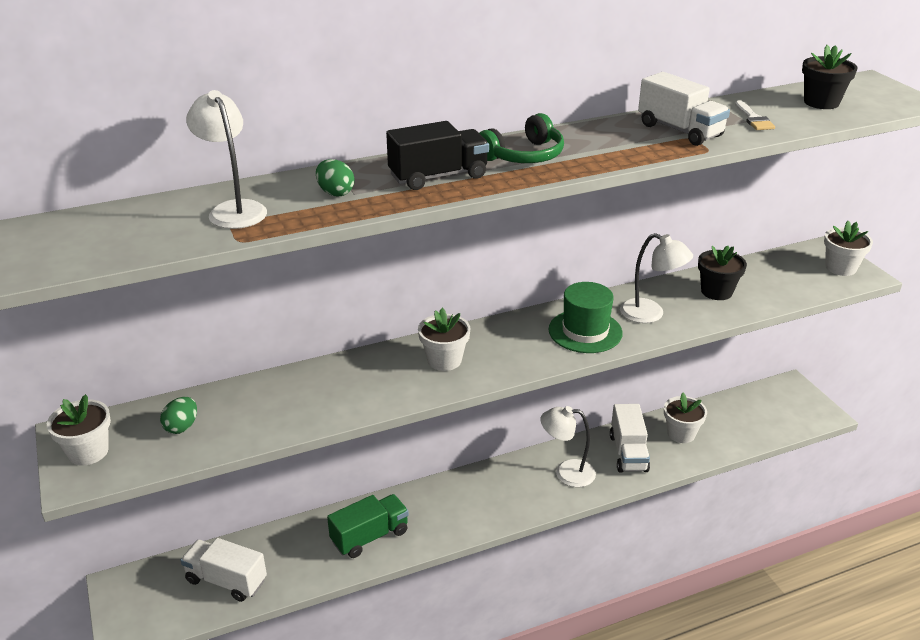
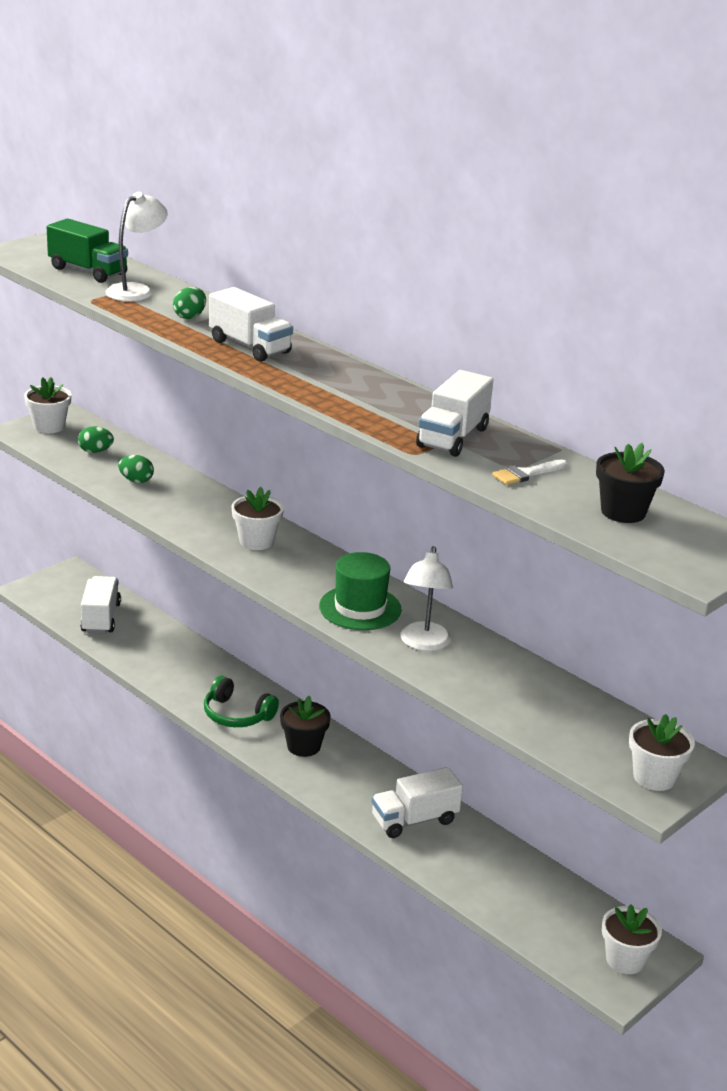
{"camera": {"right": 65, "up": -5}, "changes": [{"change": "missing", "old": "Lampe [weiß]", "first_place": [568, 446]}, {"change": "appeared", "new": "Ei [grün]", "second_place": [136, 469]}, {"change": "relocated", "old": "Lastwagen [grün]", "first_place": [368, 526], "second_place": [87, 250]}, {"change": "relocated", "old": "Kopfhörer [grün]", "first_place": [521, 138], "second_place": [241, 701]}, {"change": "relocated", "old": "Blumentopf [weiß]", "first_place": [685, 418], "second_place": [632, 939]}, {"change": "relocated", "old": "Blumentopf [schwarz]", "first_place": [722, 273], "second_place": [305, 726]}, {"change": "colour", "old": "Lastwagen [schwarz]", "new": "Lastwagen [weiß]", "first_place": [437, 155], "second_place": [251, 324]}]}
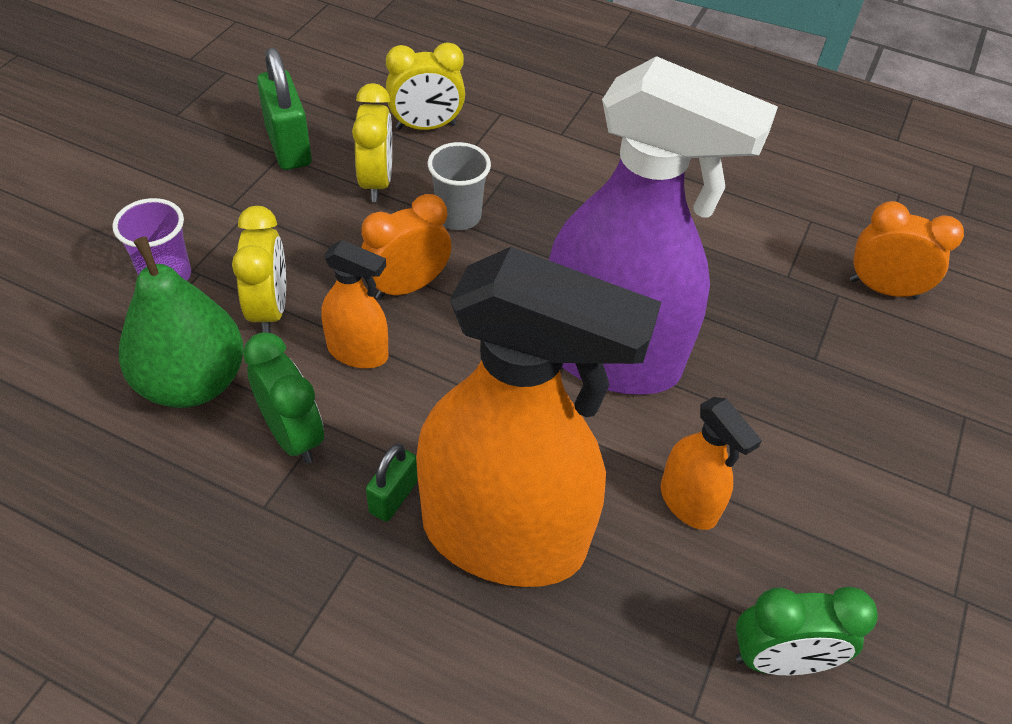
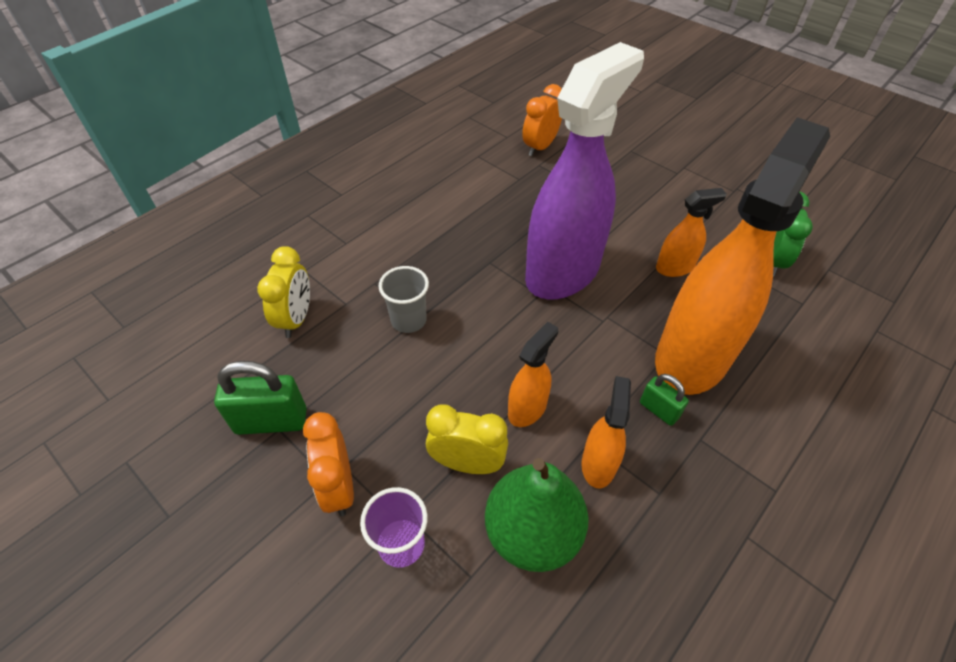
{"camera": {"right": -70, "up": 0}, "changes": [{"change": "missing", "old": "Wecker [gelb]", "first_place": [372, 142]}, {"change": "relocated", "old": "Wecker [orange]", "first_place": [406, 247], "second_place": [328, 464]}, {"change": "exchanged", "old": "Wecker [grün]", "new": "Sprühflasche [orange]", "first_place": [283, 398], "second_place": [606, 432]}]}
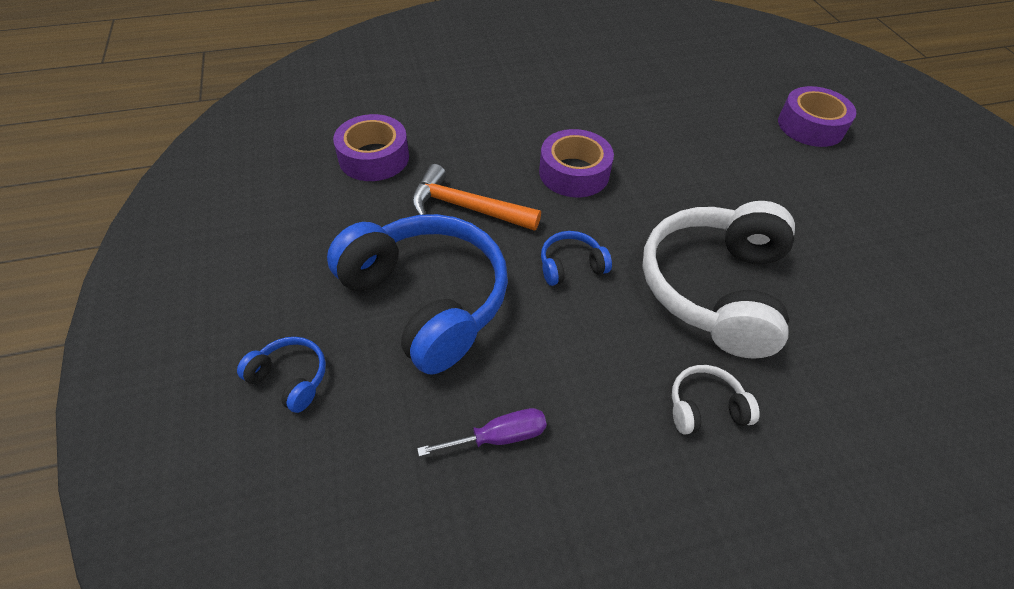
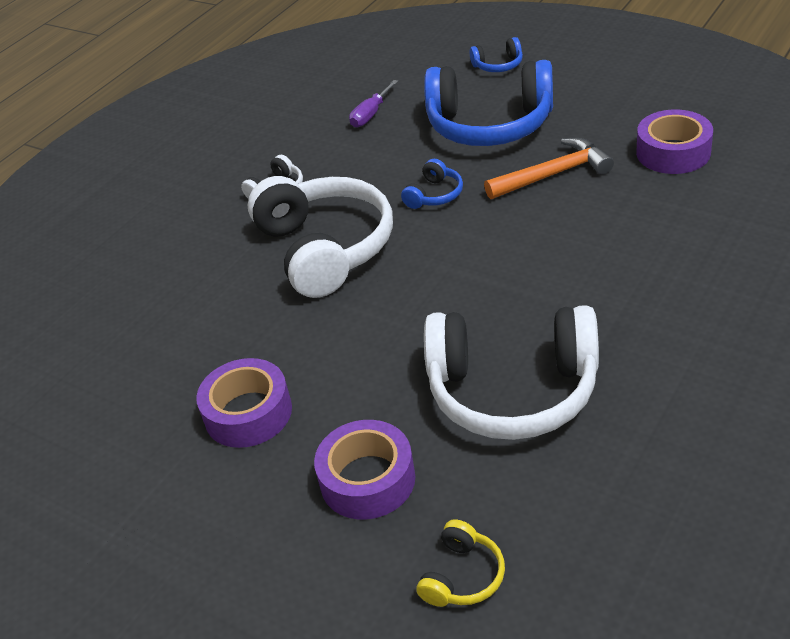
{"camera": {"right": 145, "up": -10}, "changes": [{"change": "appeared", "new": "Kopfhörer [gelb]", "second_place": [461, 563]}, {"change": "appeared", "new": "Kopfhörer [weiß]", "second_place": [511, 372]}, {"change": "relocated", "old": "Klebeband [lila]", "first_place": [576, 163], "second_place": [244, 403]}]}
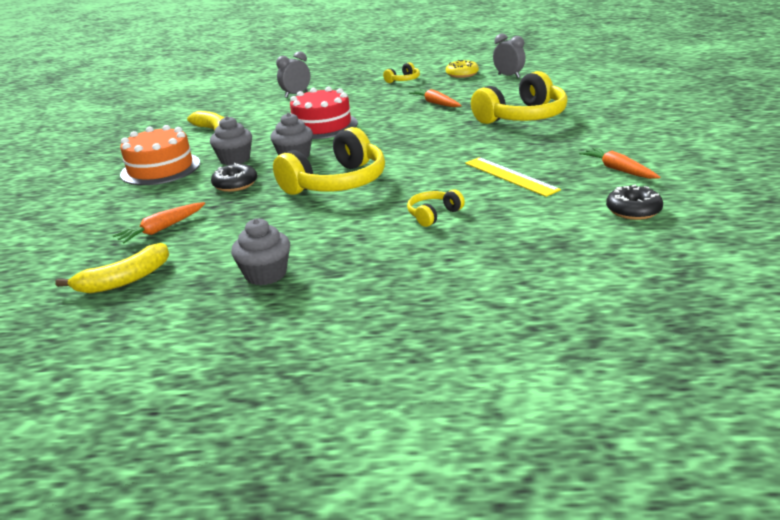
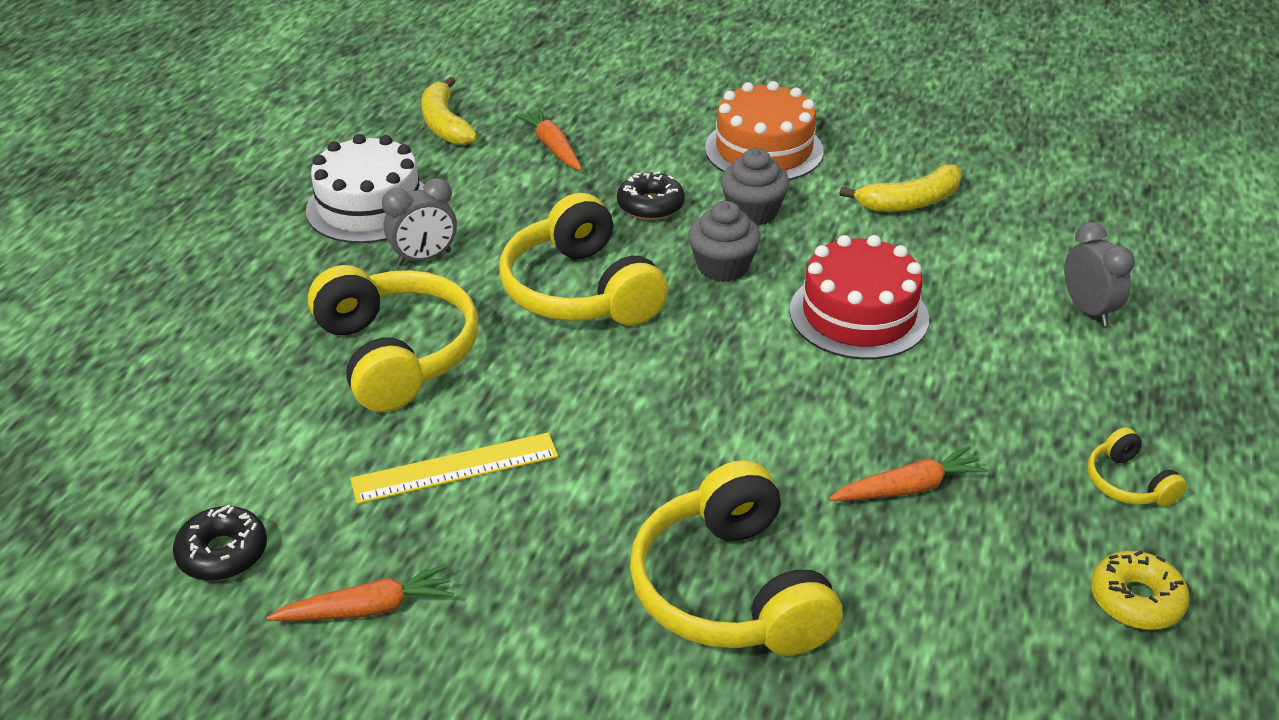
{"camera": {"right": 105, "up": 10}, "changes": [{"change": "relocated", "old": "Wecker [grau]", "first_place": [509, 55], "second_place": [419, 221]}, {"change": "exchanged", "old": "Muffin [grau]", "new": "Kuchen [weiß]", "first_place": [260, 251], "second_place": [365, 188]}, {"change": "size", "old": "Kopfhörer [gelb]", "first_place": [436, 208], "second_place": [393, 338], "factor": 2.14}]}
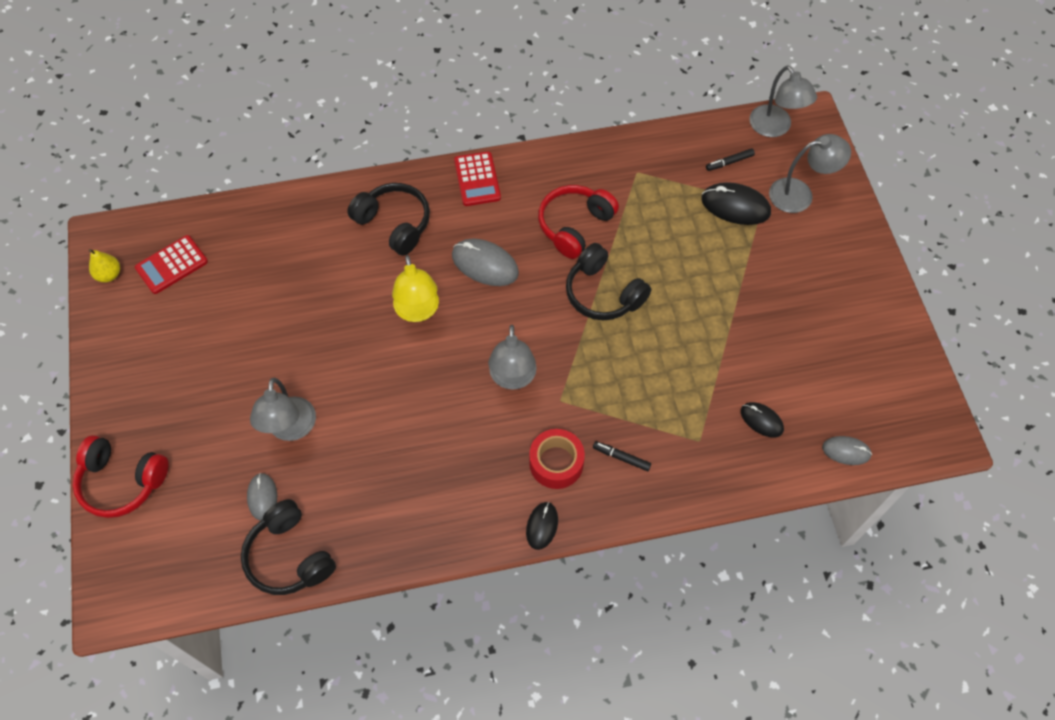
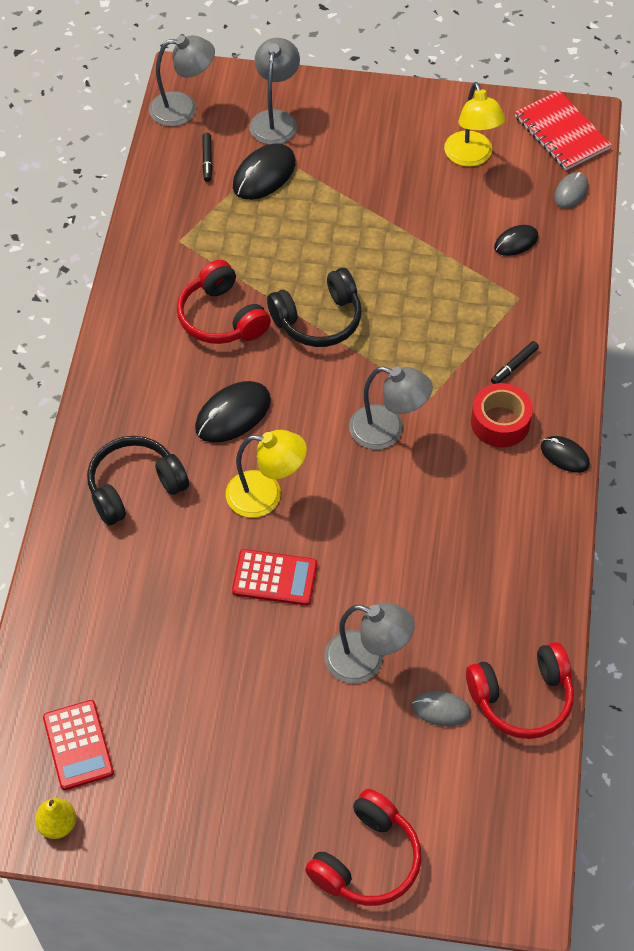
{"camera": {"right": -70, "up": -5}, "changes": [{"change": "appeared", "new": "Lampe [gelb]", "second_place": [475, 124]}, {"change": "appeared", "new": "Notizbuch [rot]", "second_place": [563, 130]}, {"change": "relocated", "old": "Taschenrechner [rot]", "first_place": [477, 178], "second_place": [274, 577]}, {"change": "colour", "old": "Kopfhörer [schwarz]", "new": "Kopfhörer [rot]", "first_place": [288, 547], "second_place": [520, 690]}, {"change": "colour", "old": "Computermaus [grau]", "new": "Computermaus [schwarz]", "first_place": [485, 262], "second_place": [233, 411]}]}
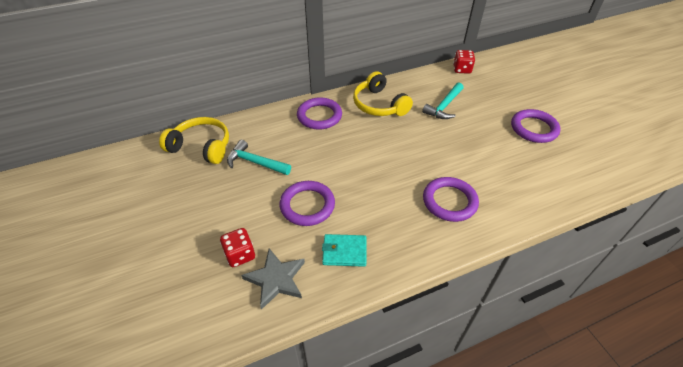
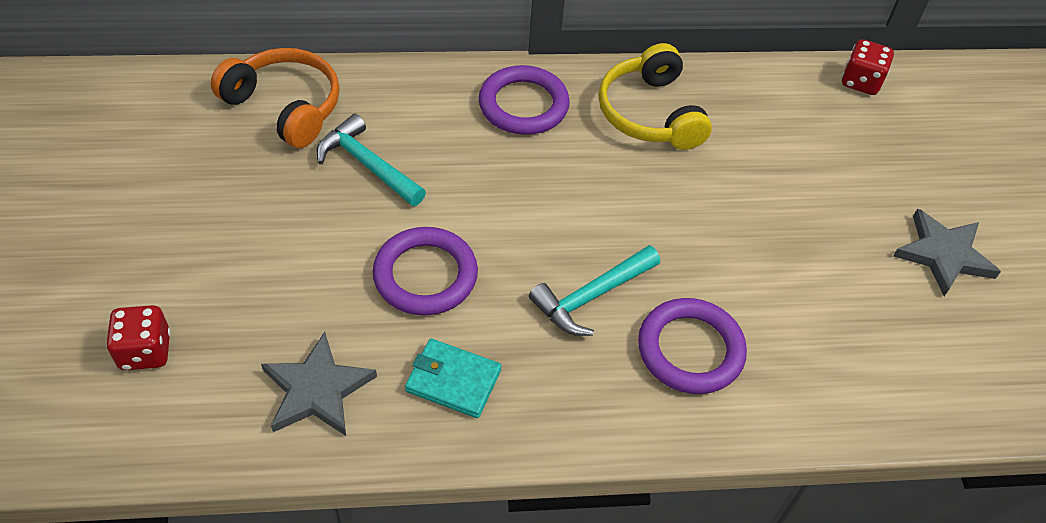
{"camera": {"right": 15, "up": 5}, "changes": [{"change": "relocated", "old": "Spielwürfel [rot]", "first_place": [237, 247], "second_place": [138, 337]}, {"change": "relocated", "old": "Hammer [türkis]", "first_place": [443, 101], "second_place": [594, 290]}, {"change": "exchanged", "old": "Ring [lila]", "new": "Stern [grau]", "first_place": [536, 126], "second_place": [947, 252]}, {"change": "colour", "old": "Kopfhörer [gelb]", "new": "Kopfhörer [orange]", "first_place": [194, 140], "second_place": [275, 98]}]}
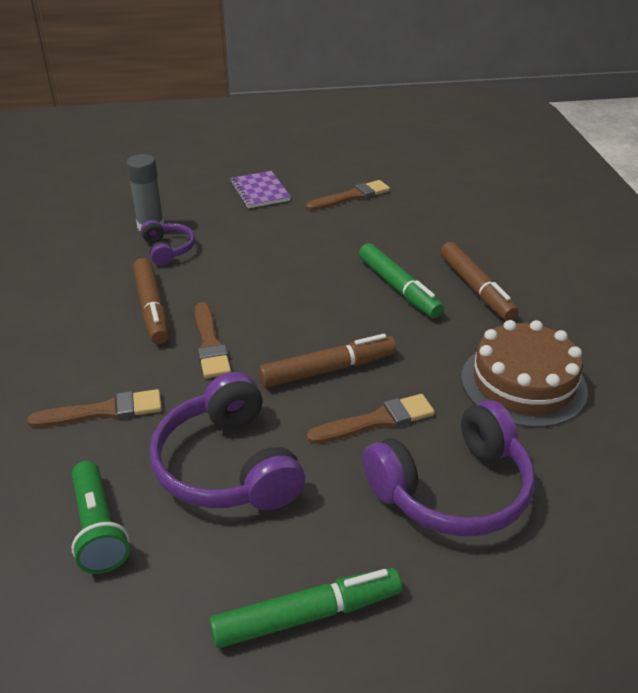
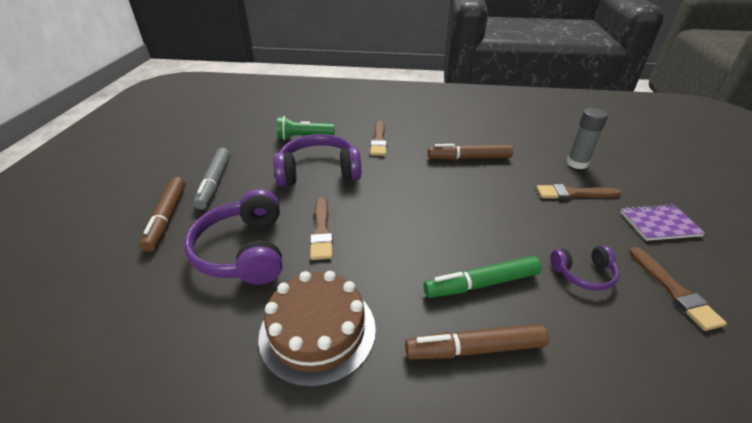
{"camera": {"right": 105, "up": 0}, "changes": [{"change": "relocated", "old": "Kopfhörer [lila]", "first_place": [168, 243], "second_place": [584, 268]}, {"change": "relocated", "old": "Pinsel [braun]", "first_place": [213, 340], "second_place": [579, 191]}, {"change": "relocated", "old": "Filzstift [braun]", "first_place": [327, 360], "second_place": [162, 214]}, {"change": "colour", "old": "Filzstift [grün]", "new": "Filzstift [grau]", "first_place": [305, 608], "second_place": [211, 179]}]}
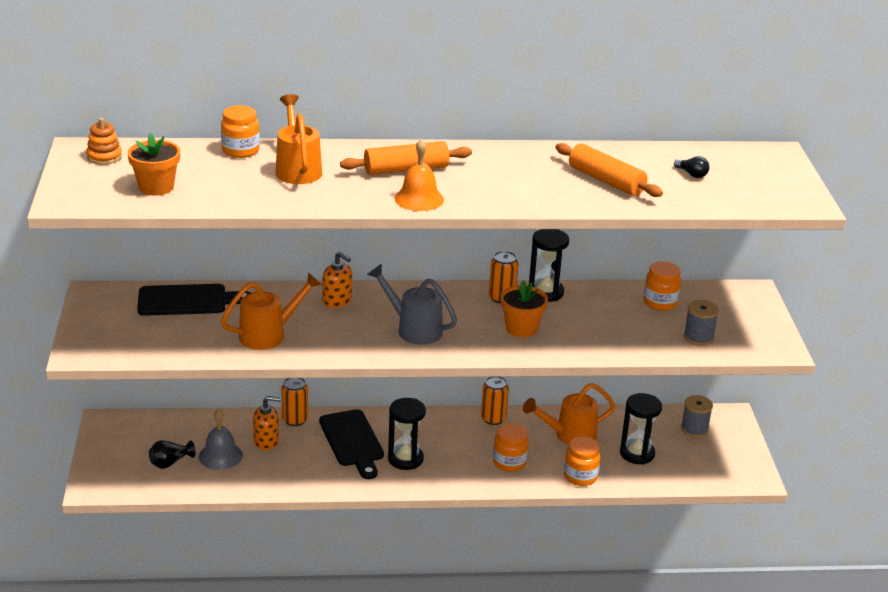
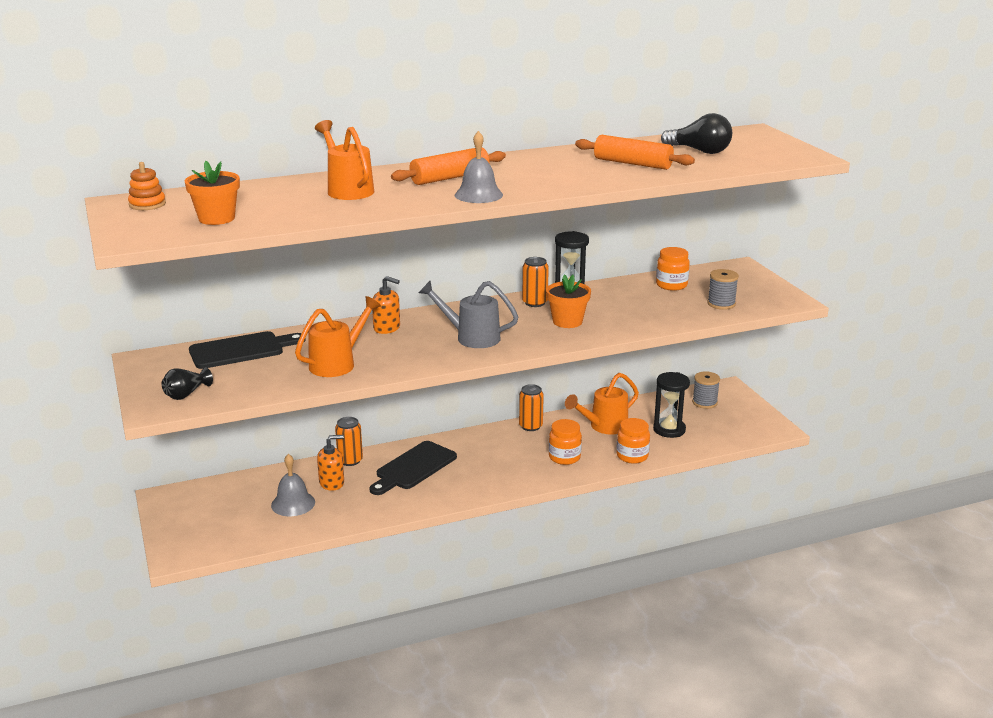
{"camera": {"right": -15, "up": -5}, "changes": [{"change": "missing", "old": "Einmachglas [orange]", "first_place": [240, 131]}, {"change": "missing", "old": "Sanduhr [schwarz]", "first_place": [407, 434]}, {"change": "relocated", "old": "Vase [schwarz]", "first_place": [172, 454], "second_place": [187, 384]}, {"change": "colour", "old": "Glocke [orange]", "new": "Glocke [grau]", "first_place": [419, 175], "second_place": [479, 167]}, {"change": "spun", "old": "Schneidebrett [schwarz]", "first_place": [351, 444], "second_place": [413, 468], "degrees": 75}, {"change": "size", "old": "Glühbirne [schwarz]", "first_place": [691, 167], "second_place": [696, 133], "factor": 1.97}]}
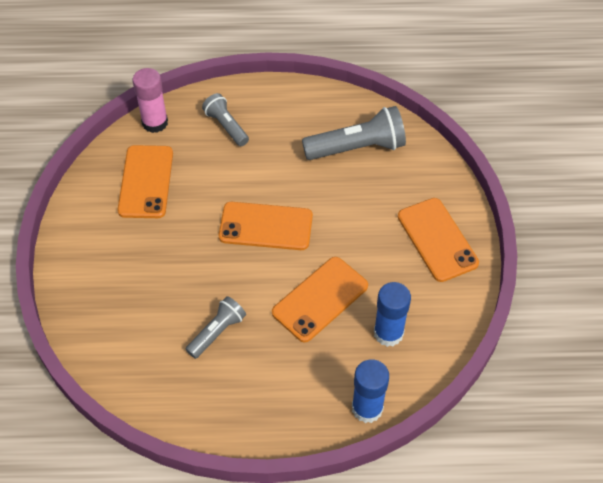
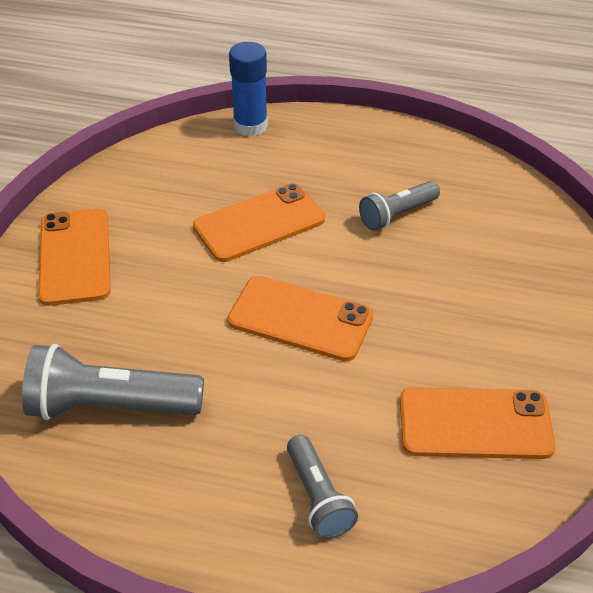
{"camera": {"right": -165, "up": -10}, "changes": [{"change": "missing", "old": "Klebestift [rosa]", "first_place": [150, 100]}, {"change": "missing", "old": "Klebestift [blau]", "first_place": [392, 314]}, {"change": "spun", "old": "Handy [orange]", "first_place": [145, 181], "second_place": [478, 423], "degrees": 75}]}
